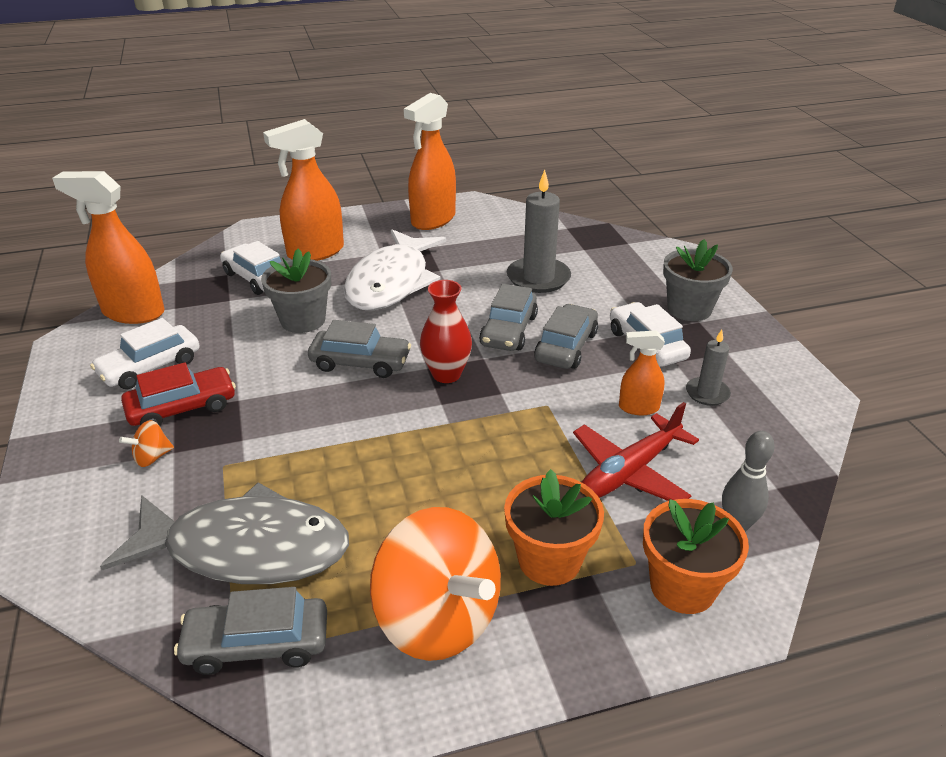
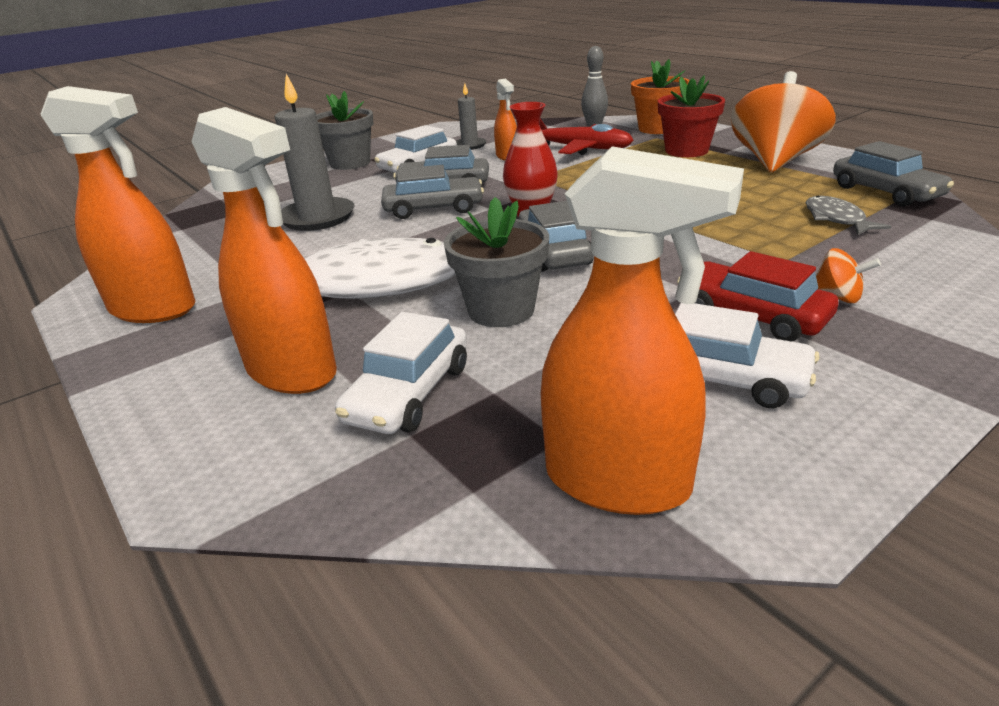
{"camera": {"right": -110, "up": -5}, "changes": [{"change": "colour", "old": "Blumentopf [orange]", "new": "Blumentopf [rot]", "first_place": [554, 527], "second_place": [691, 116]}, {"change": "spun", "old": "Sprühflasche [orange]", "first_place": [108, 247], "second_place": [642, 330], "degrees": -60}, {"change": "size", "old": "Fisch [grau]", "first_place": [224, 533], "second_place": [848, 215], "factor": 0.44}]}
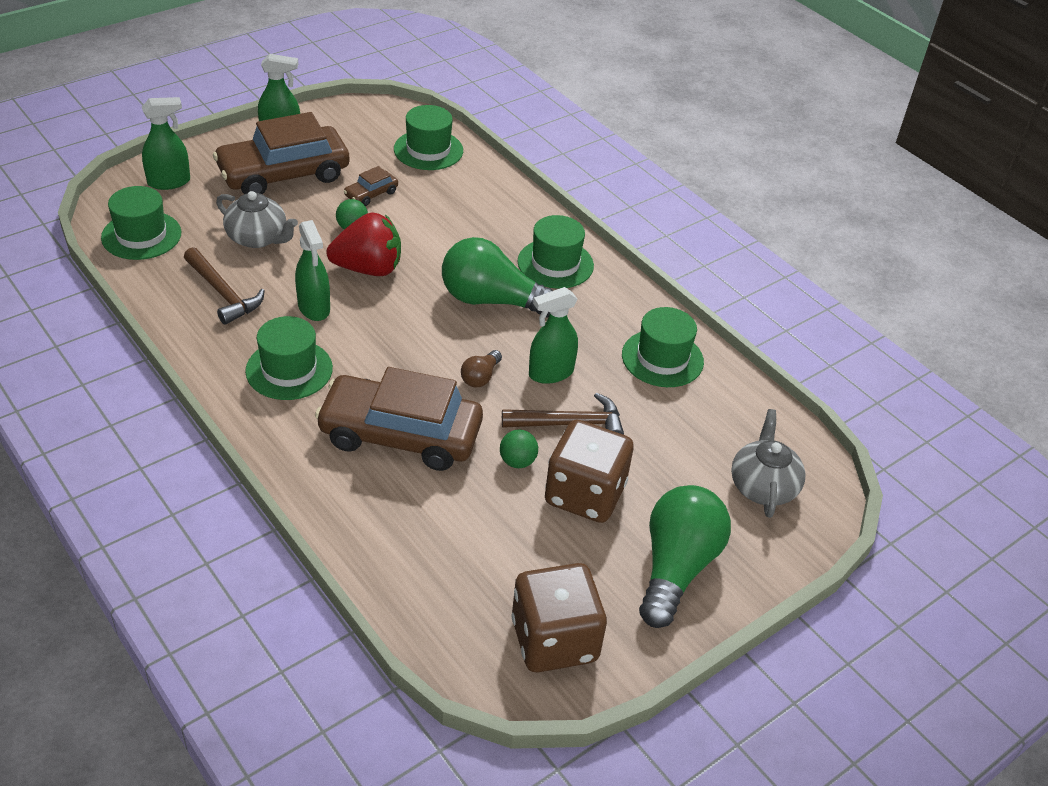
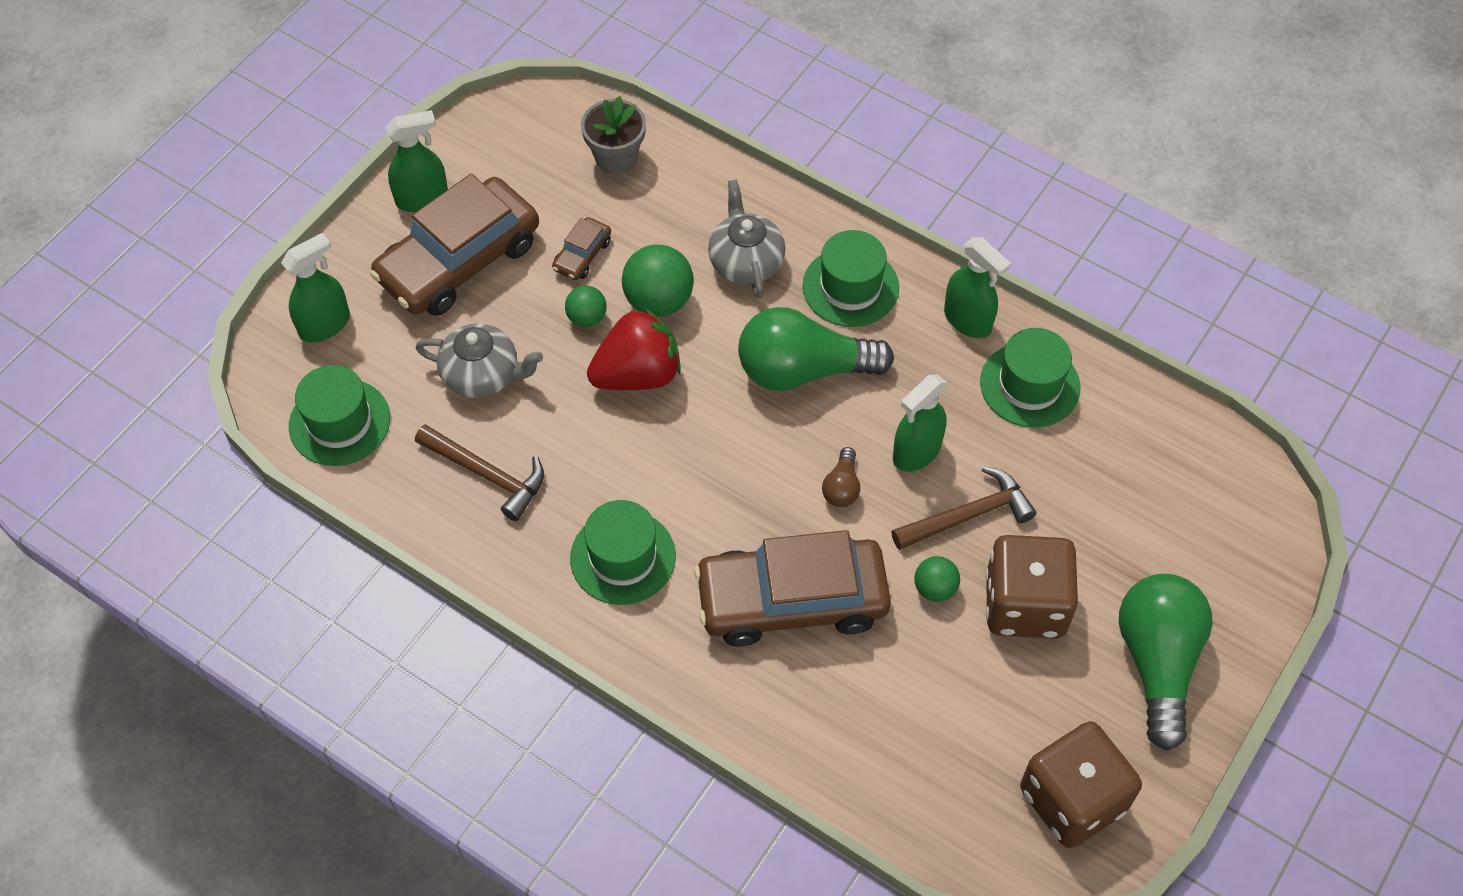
{"camera": {"right": -15, "up": 15}, "changes": [{"change": "appeared", "new": "Ball [grün]", "second_place": [658, 280]}, {"change": "relocated", "old": "Sprühflasche [grün]", "first_place": [312, 270], "second_place": [977, 287]}, {"change": "relocated", "old": "Teekanne [grau]", "first_place": [768, 463], "second_place": [746, 239]}, {"change": "exchanged", "old": "Hut [grün]", "new": "Blumentopf [grau]", "first_place": [428, 137], "second_place": [613, 135]}]}
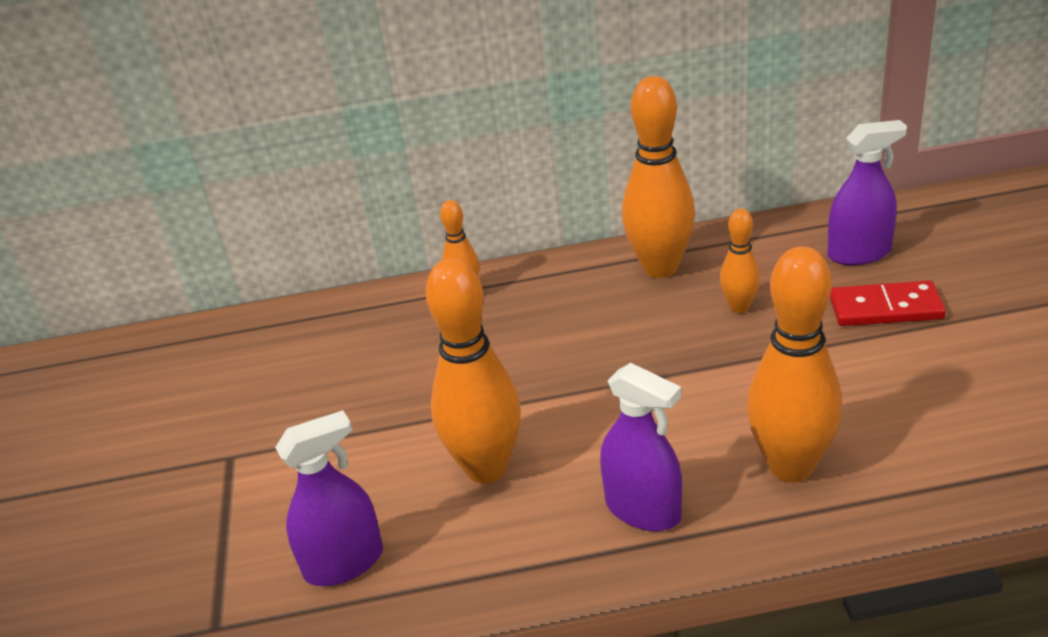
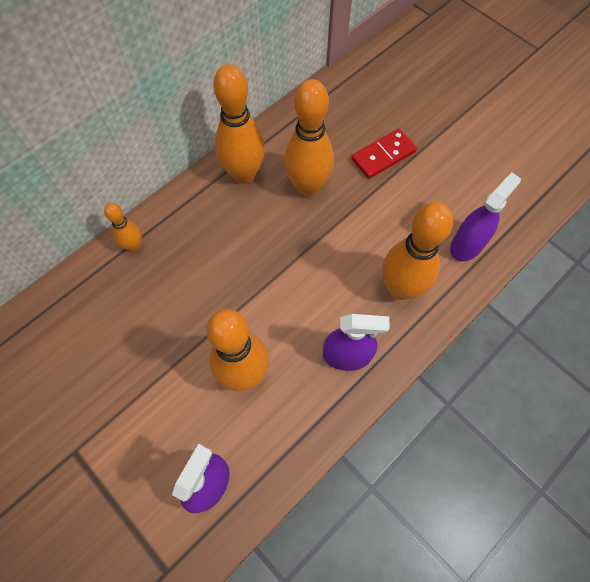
{"camera": {"right": -40, "up": 30}, "changes": [{"change": "relocated", "old": "Sprühflasche [lila]", "first_place": [867, 192], "second_place": [485, 216]}, {"change": "size", "old": "Bowlingkegel [orange]", "first_place": [740, 261], "second_place": [309, 138], "factor": 1.92}]}
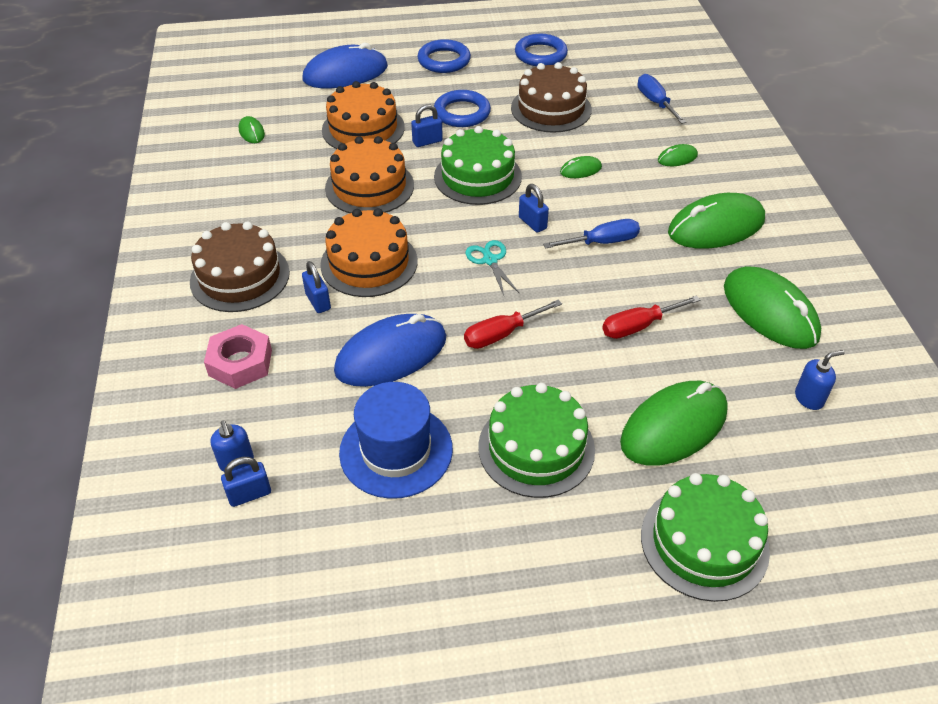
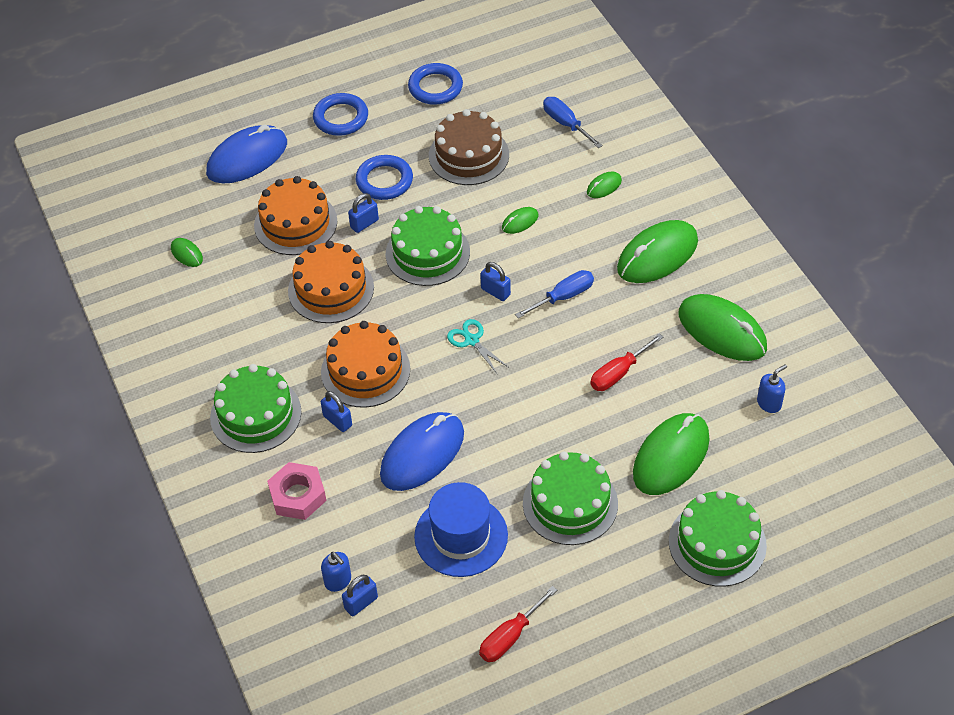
{"camera": {"right": -15, "up": 5}, "changes": [{"change": "relocated", "old": "Schraubenzieher [rot]", "first_place": [513, 324], "second_place": [518, 624]}, {"change": "colour", "old": "Kuchen [braun]", "new": "Kuchen [grün]", "first_place": [240, 266], "second_place": [256, 408]}]}
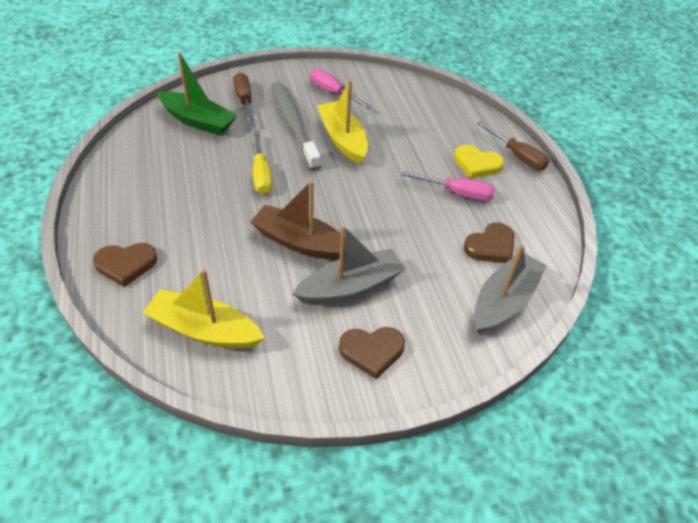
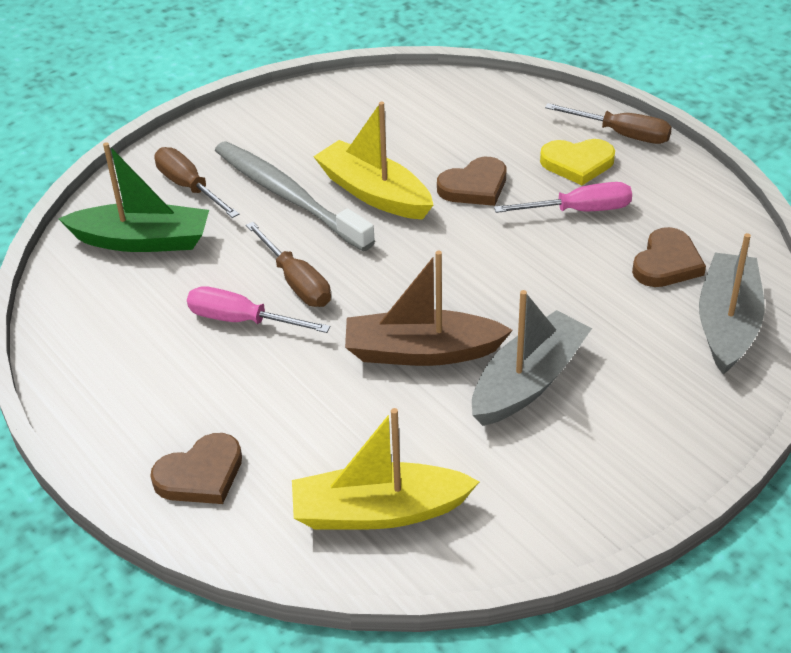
{"camera": {"right": -20, "up": -5}, "changes": [{"change": "relocated", "old": "Schraubenzieher [rosa]", "first_place": [341, 89], "second_place": [258, 309]}, {"change": "relocated", "old": "Herz [braun]", "first_place": [372, 353], "second_place": [471, 181]}, {"change": "colour", "old": "Schraubenzieher [gelb]", "new": "Schraubenzieher [braun]", "first_place": [262, 162], "second_place": [288, 264]}]}
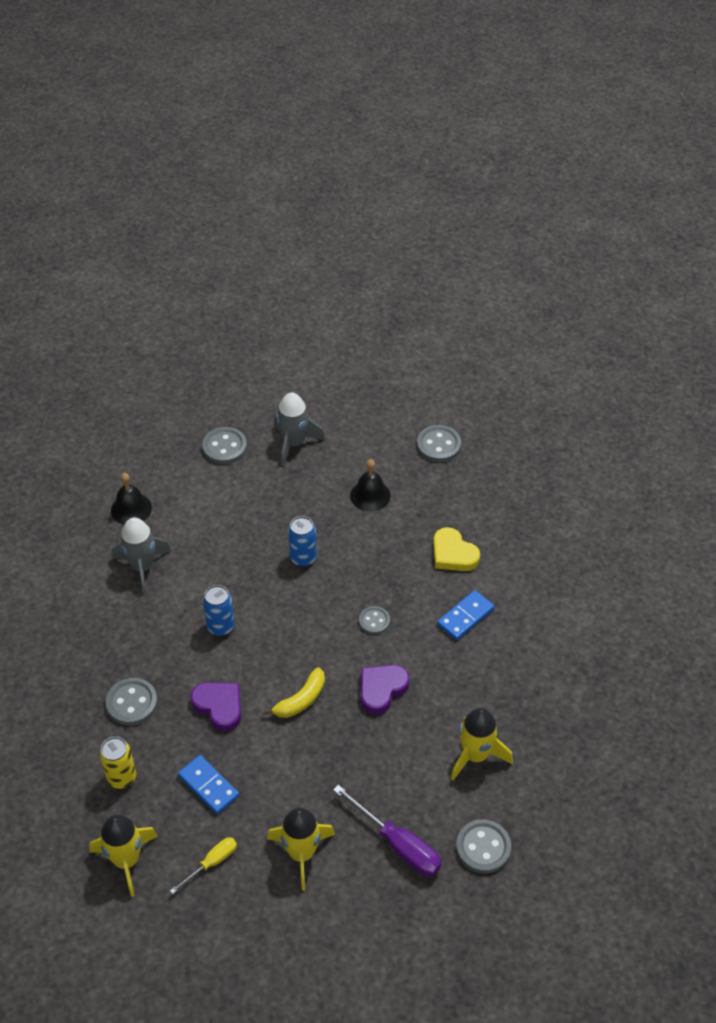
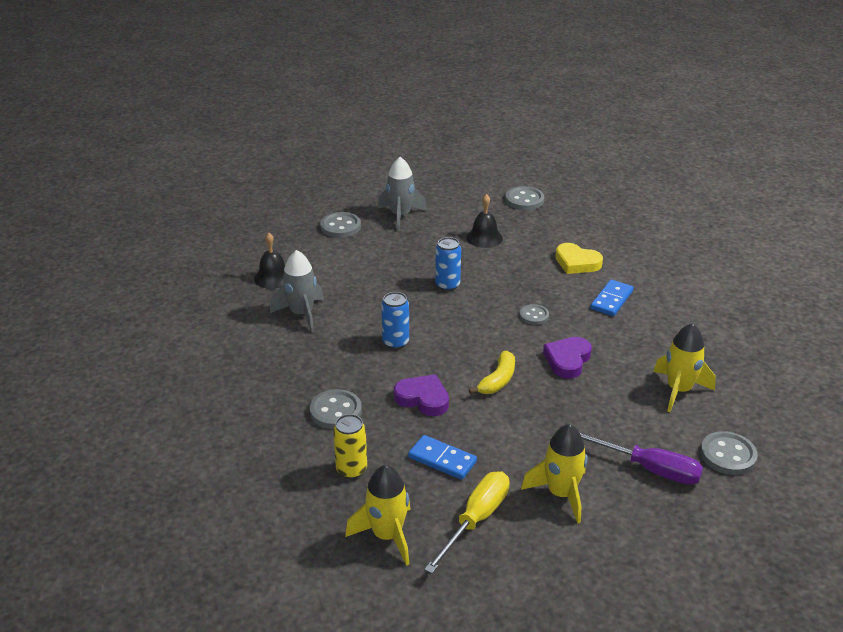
{"camera": {"right": -15, "up": -15}, "changes": [{"change": "size", "old": "Schraubenzieher [gelb]", "first_place": [203, 865], "second_place": [467, 522], "factor": 1.69}]}
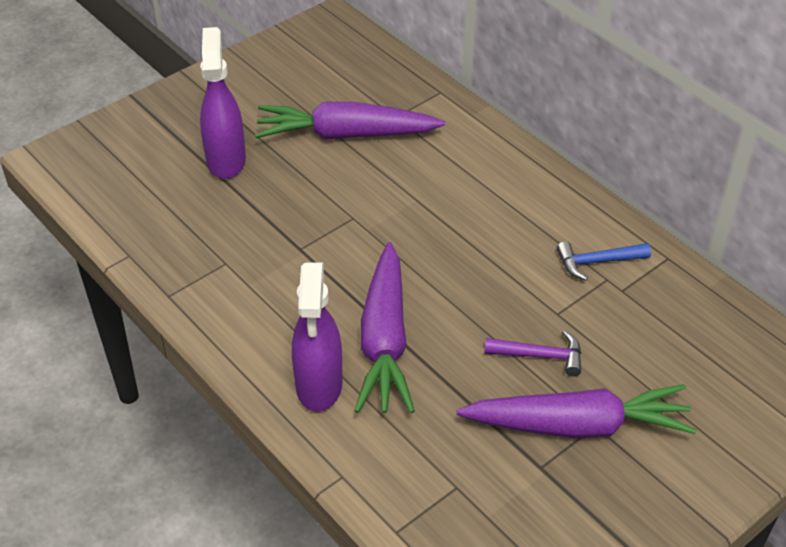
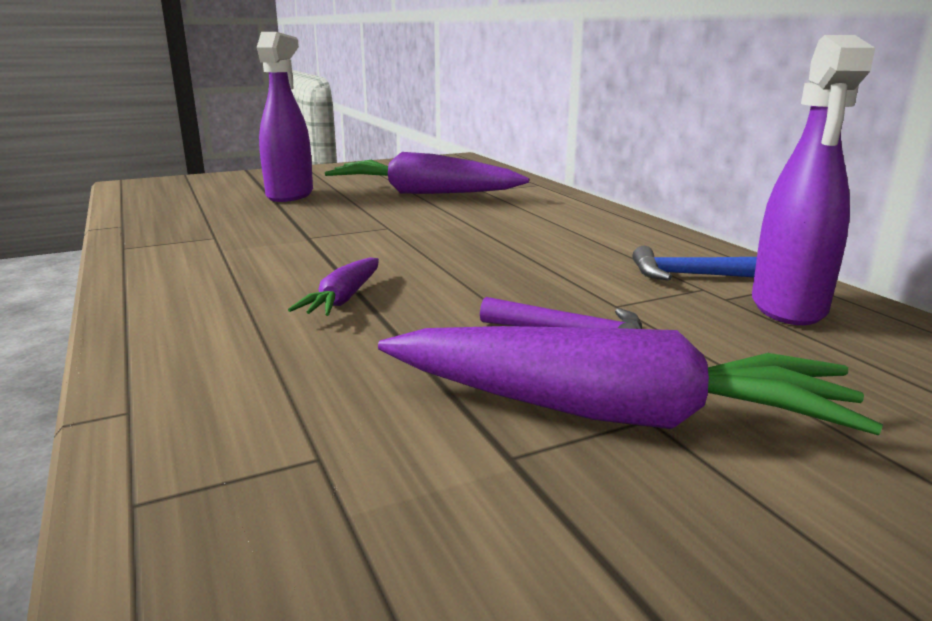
{"camera": {"right": 15, "up": -25}, "changes": [{"change": "relocated", "old": "Sprühflasche [lila]", "first_place": [317, 337], "second_place": [813, 180]}, {"change": "size", "old": "Karotte [lila]", "first_place": [384, 327], "second_place": [333, 286], "factor": 0.48}]}
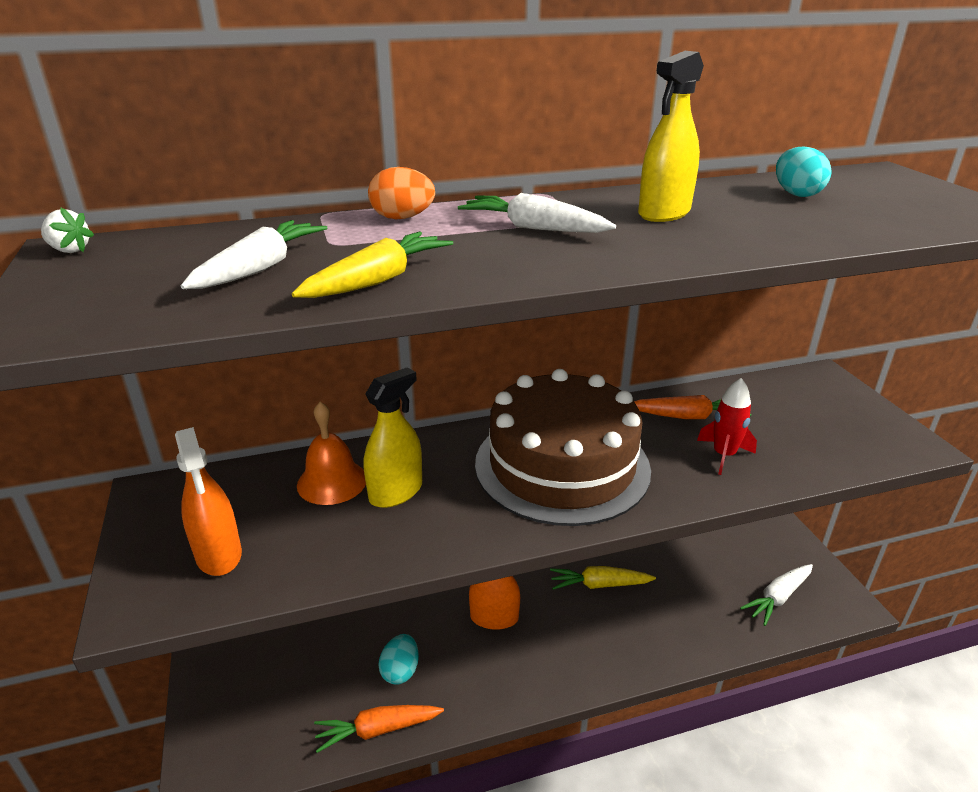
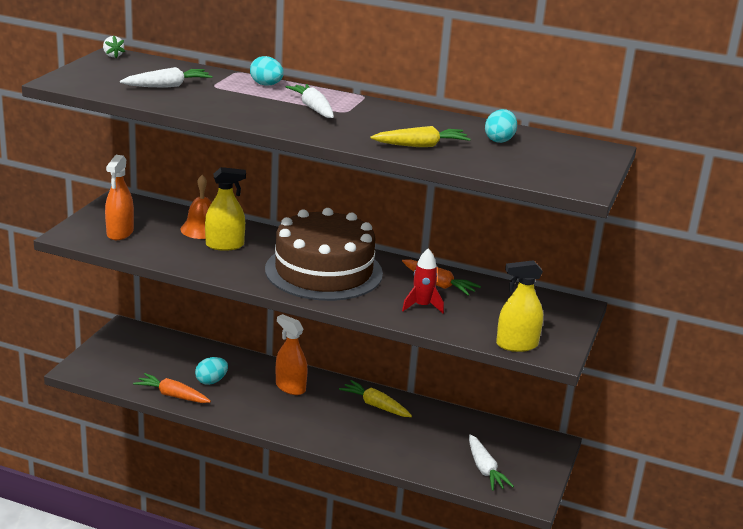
{"camera": {"right": 35, "up": -5}, "changes": [{"change": "relocated", "old": "Karotte [gelb]", "first_place": [372, 264], "second_place": [420, 136]}, {"change": "relocated", "old": "Sprühflasche [gelb]", "first_place": [671, 136], "second_place": [519, 306]}, {"change": "colour", "old": "Ei [orange]", "new": "Ei [türkis]", "first_place": [401, 193], "second_place": [267, 71]}, {"change": "spun", "old": "Karotte [weiß]", "first_place": [776, 595], "second_place": [491, 462], "degrees": -105}]}
